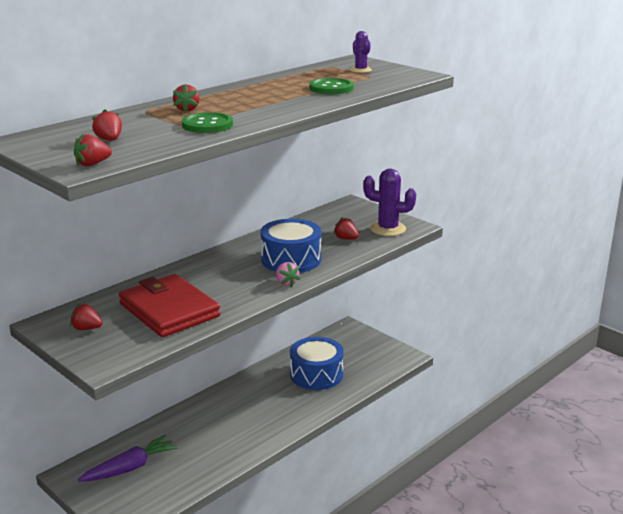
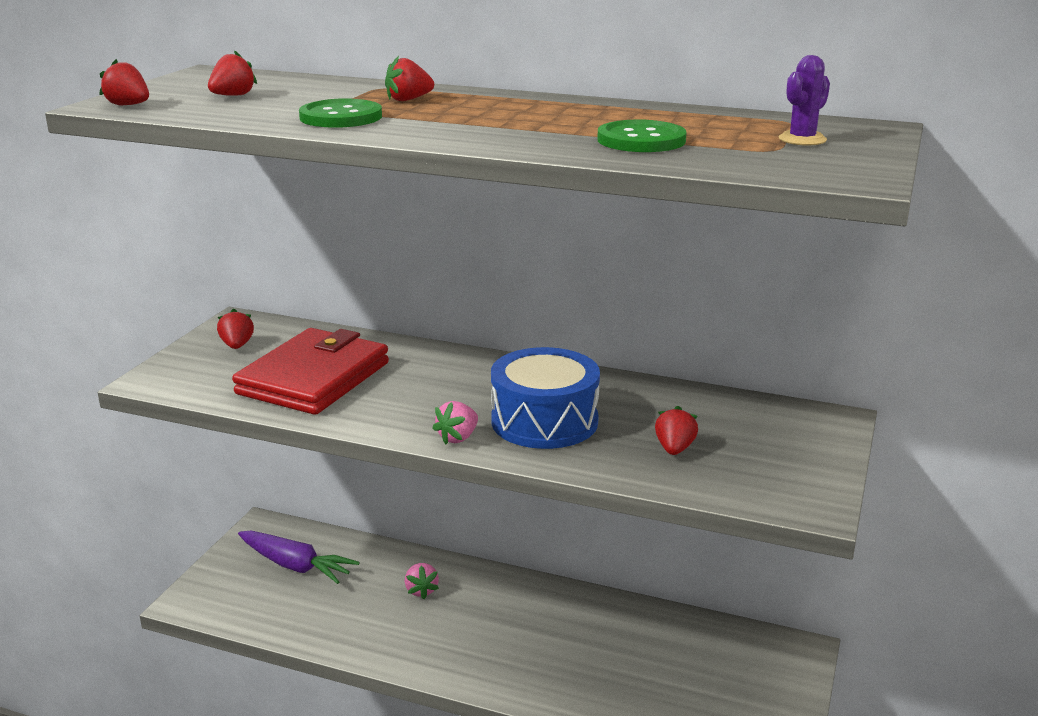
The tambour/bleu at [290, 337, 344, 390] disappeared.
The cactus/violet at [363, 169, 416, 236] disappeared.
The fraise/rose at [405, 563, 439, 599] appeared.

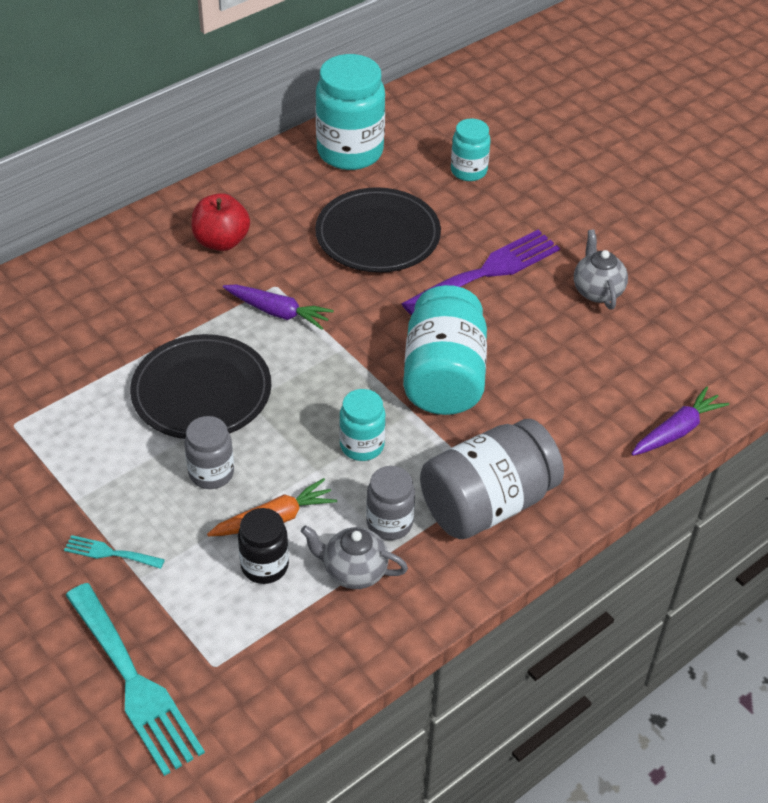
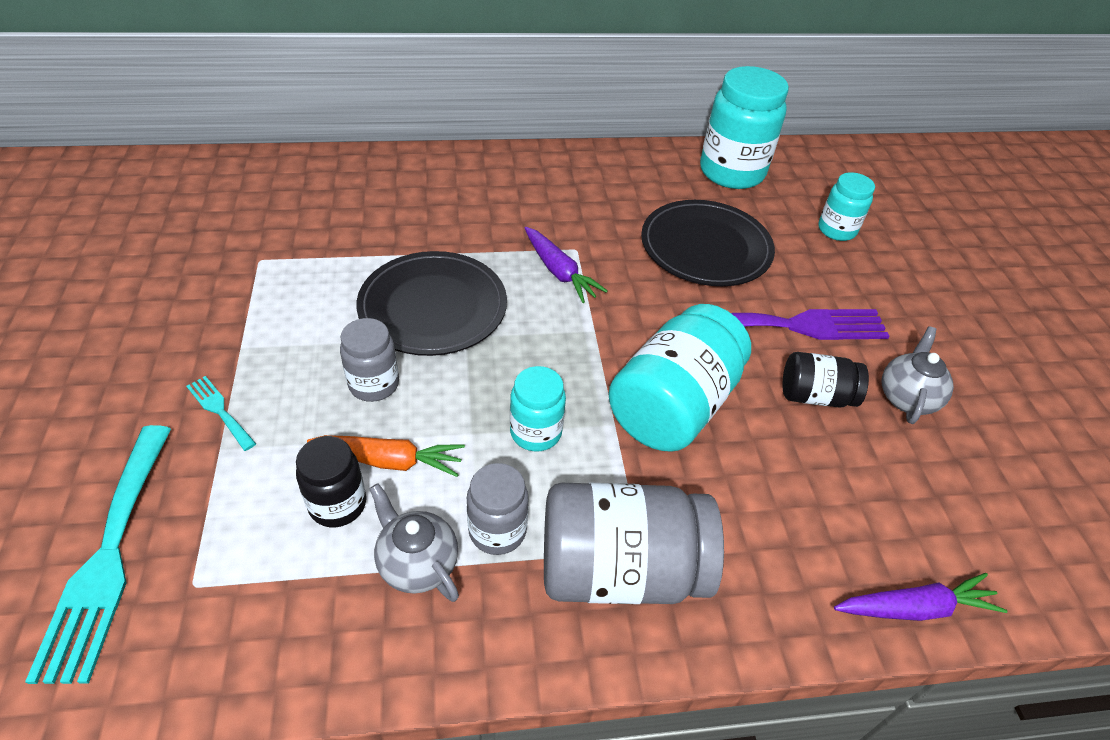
The pomme/rouge at [191, 193, 250, 251] disappeared.
The bocal/noir at [783, 352, 869, 407] appeared.

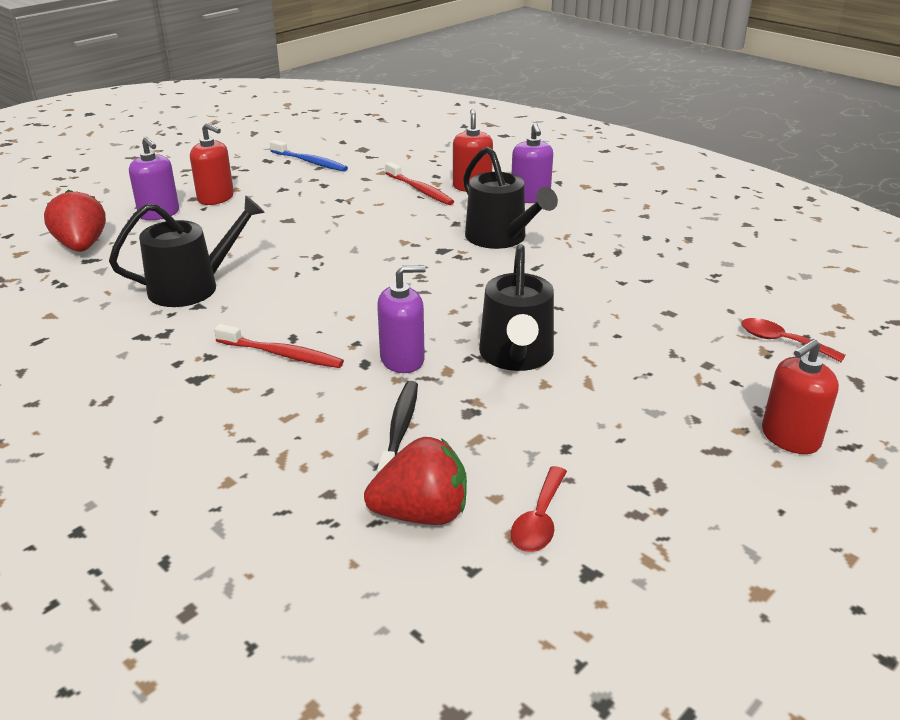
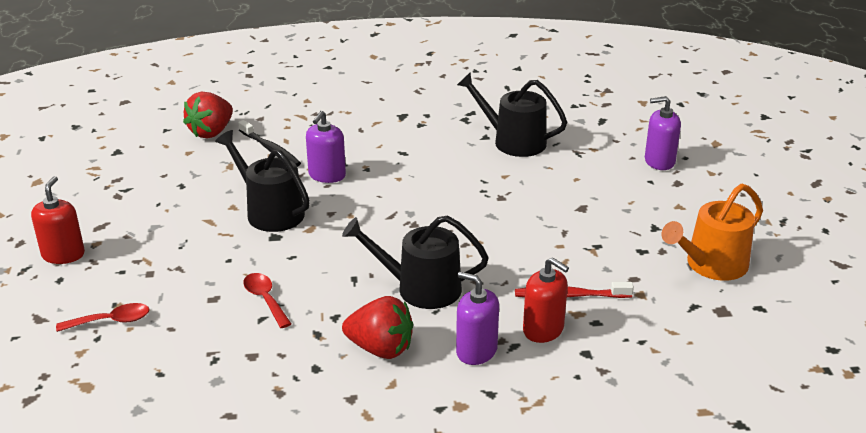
The fraise/rouge moved from [44, 189, 106, 252] to [342, 296, 413, 359].
The arrosoir/noir at [109, 195, 265, 307] turned 105 degrees clockwise.
The distributeur de savon/rouge at [190, 123, 234, 205] disappeared.
The brosse à dents/rouge at [214, 324, 344, 368] disappeared.
The brosse à dents/bleu at [270, 140, 348, 172] was replaced by the arrosoir/orange at [662, 184, 763, 281].
The cuillère/rouge moved from [511, 466, 567, 552] to [243, 273, 291, 328].

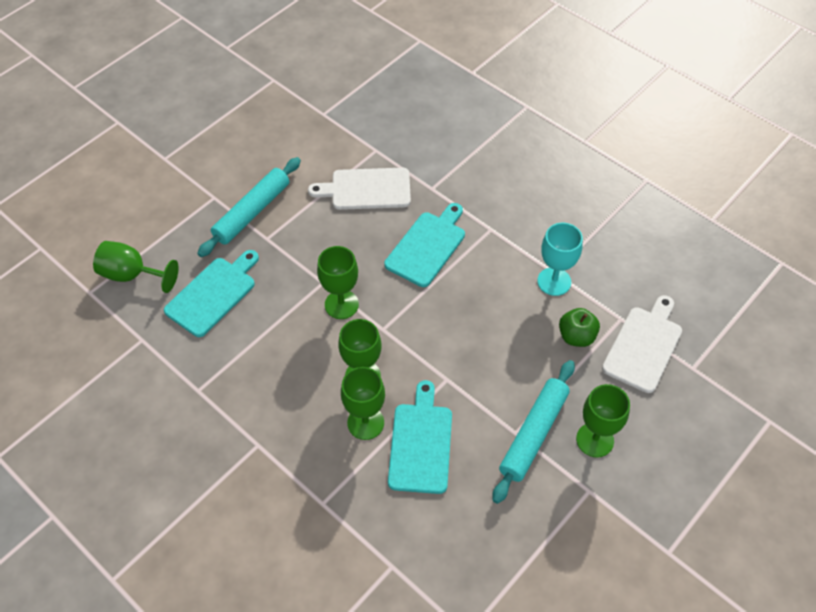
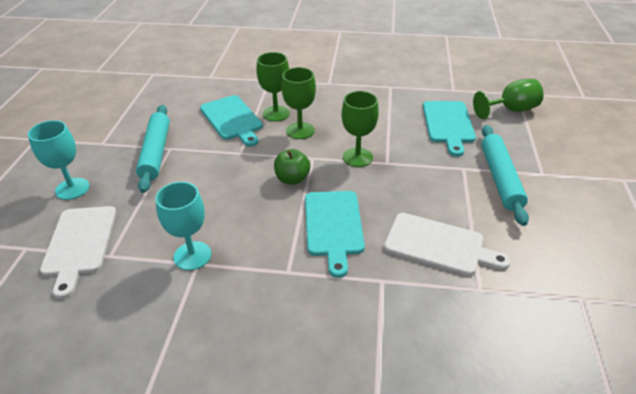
The planche à découper/blanc at [308, 168, 411, 210] turned 60 degrees clockwise.
The pomme/vert moved from [559, 308, 600, 347] to [274, 149, 310, 185].
The verre à pied/vert at [576, 384, 630, 458] disappeared.
The verre à pied/turquoise at [28, 120, 90, 200] appeared.

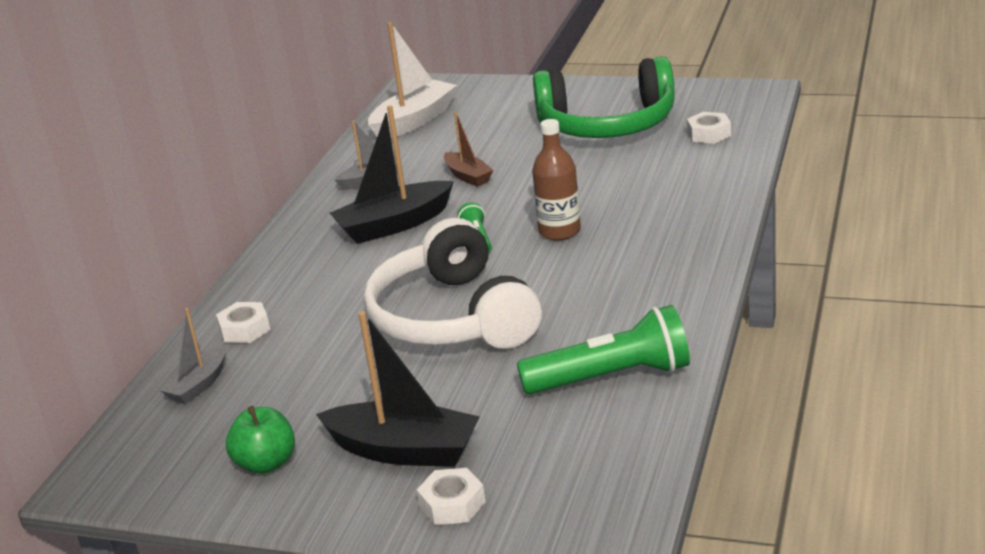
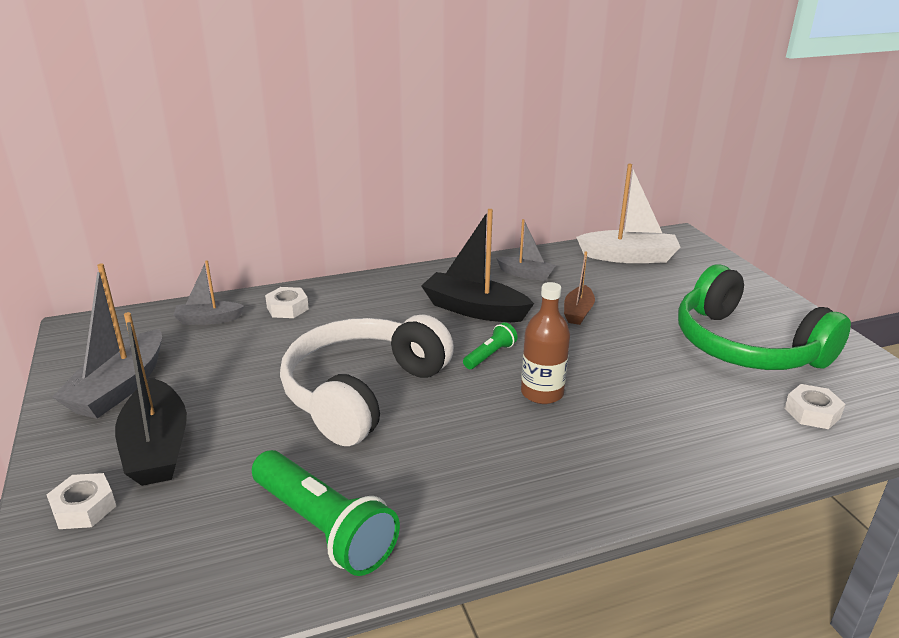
The pomme/vert at [226, 406, 295, 474] was replaced by the bateau/gris at [52, 263, 162, 419].

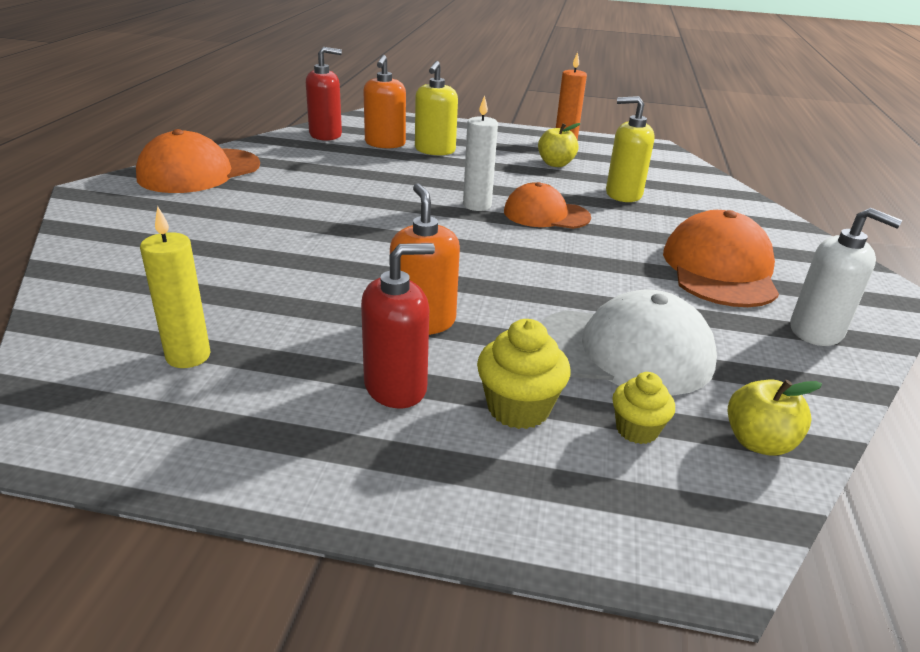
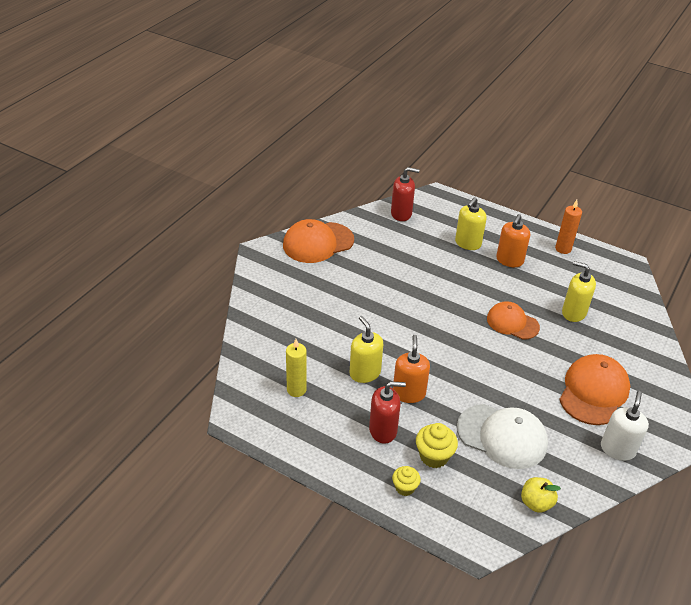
The distributeur de savon/orange moved from [363, 55, 406, 148] to [496, 214, 530, 267].
The bougie/blanc at [463, 95, 498, 211] disappeared.
The pomme/jaune at [538, 123, 580, 167] disappeared.
The muffin/jaune moved from [612, 372, 675, 444] to [392, 466, 421, 496].
The distributeur de savon/blanc at [790, 208, 902, 346] turned 120 degrees counterclockwise.
The distributeur de savon/jaune at [350, 316, 383, 383] appeared.

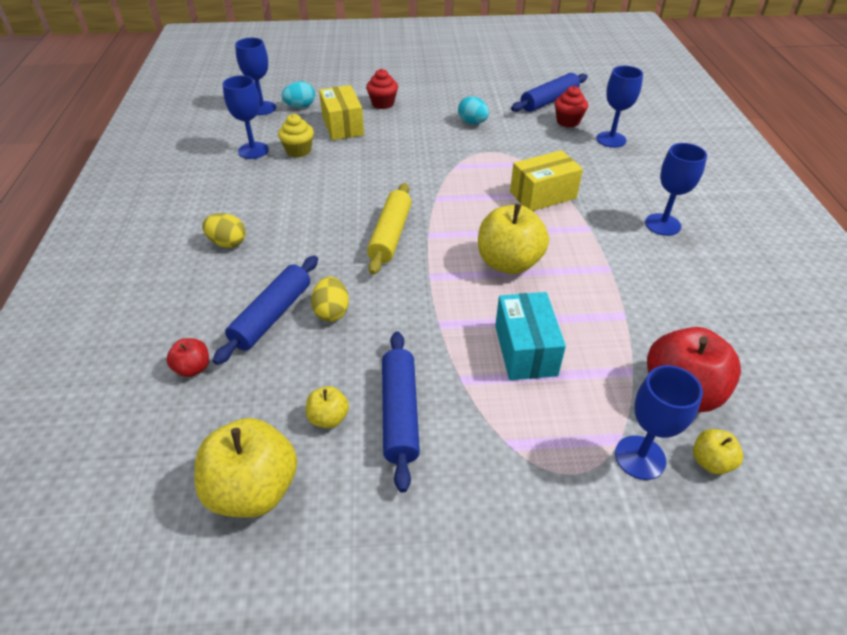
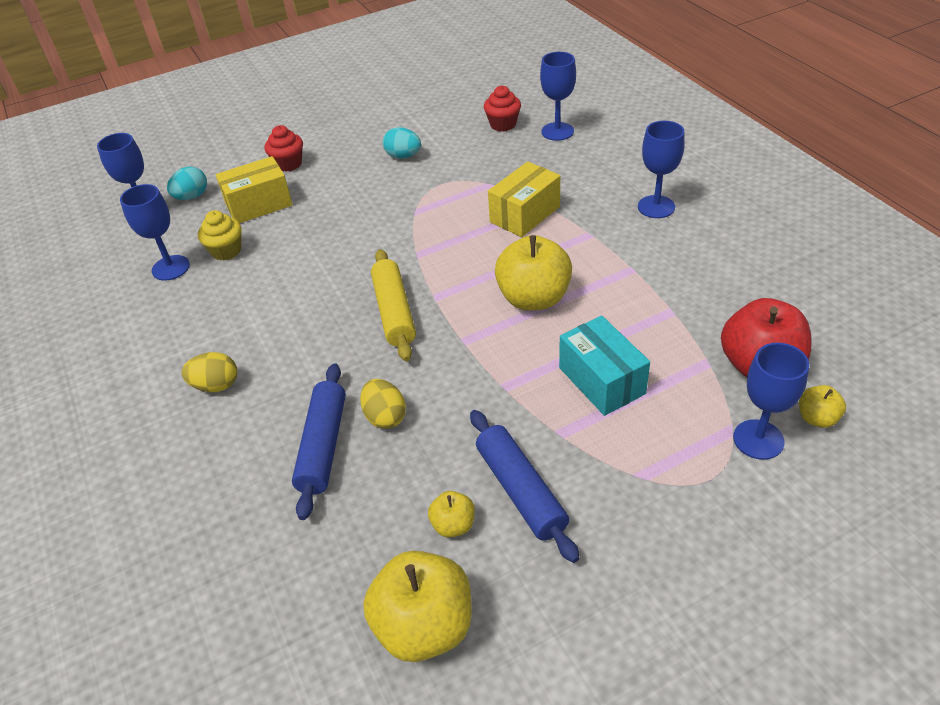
The pomme/rouge at [166, 338, 209, 377] disappeared.
The boîte/jaune at [319, 85, 364, 140] turned 75 degrees counterclockwise.
The rouleau à pâtisserie/bleu at [511, 73, 587, 112] disappeared.

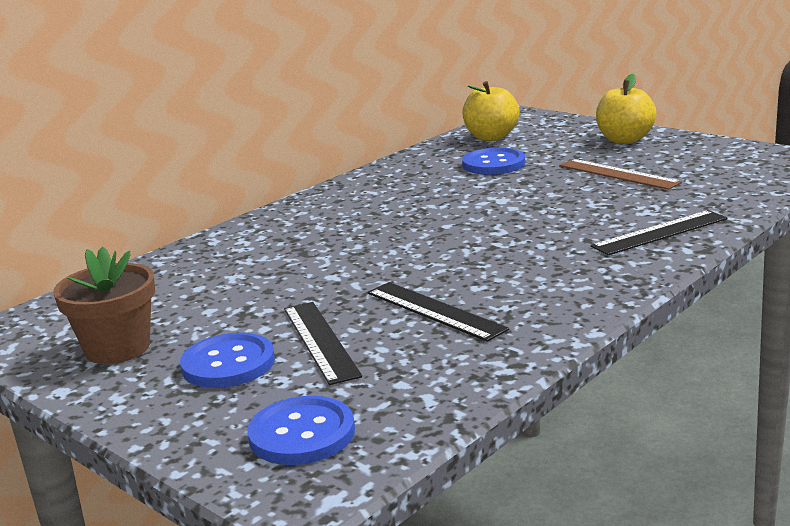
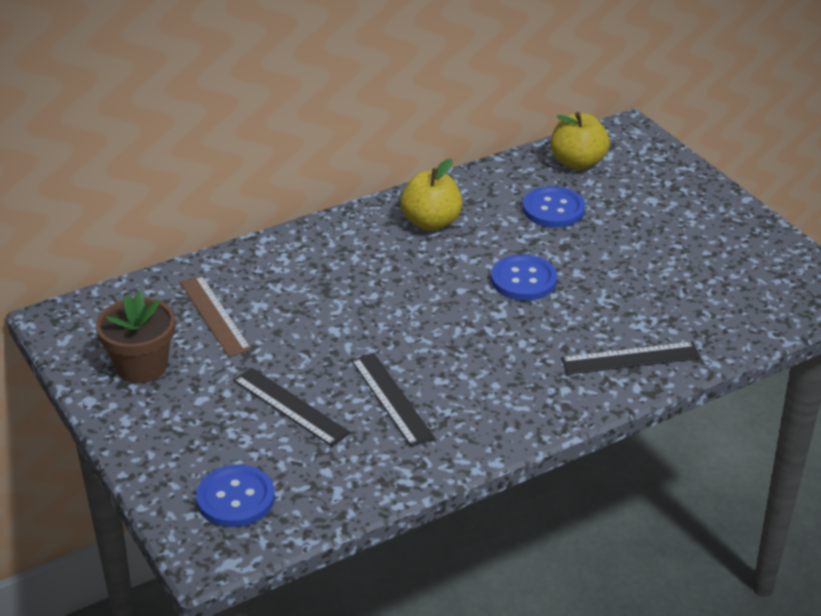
The bouton/bleu moved from [180, 333, 275, 388] to [491, 254, 557, 301].
The règle/noir at [284, 302, 362, 385] turned 45 degrees counterclockwise.
The règle/marron moved from [559, 159, 682, 190] to [180, 275, 251, 357].
The pomme/jaune moved from [596, 74, 657, 144] to [400, 159, 462, 231].

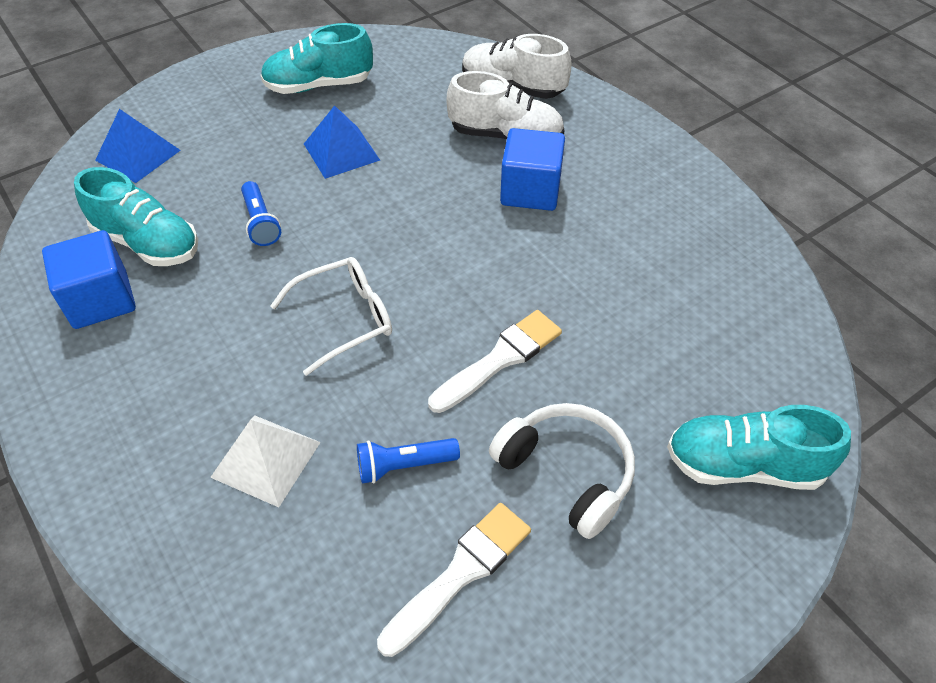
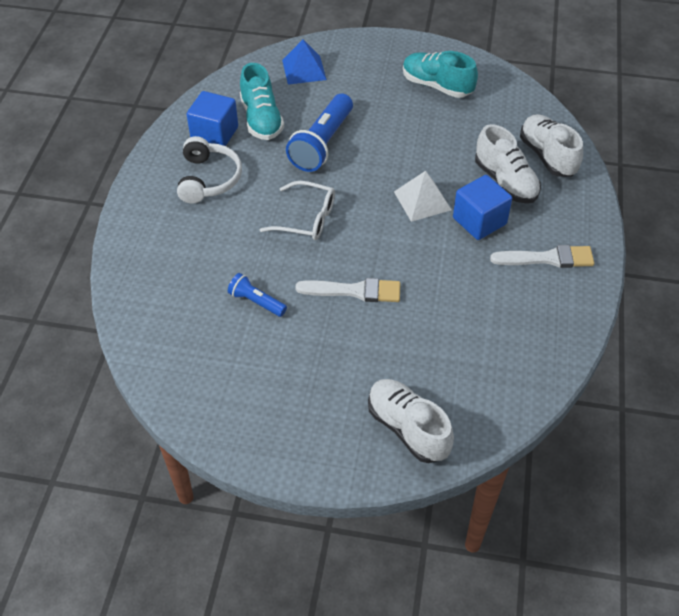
The pyramide/blanc moved from [210, 415, 321, 507] to [394, 171, 451, 222].
The lampe de poche/bleu at [241, 181, 281, 246] changed to 1.89 times the size.
The pyramide/bleu at [304, 105, 380, 179] disappeared.
The pinceau/blanc moved from [377, 503, 531, 657] to [490, 245, 594, 268].
The casque audio/blanc moved from [489, 403, 635, 539] to [177, 136, 242, 204].
The chaussure/turquoise at [667, 405, 851, 490] became the chaussure/blanc at [368, 379, 454, 463].

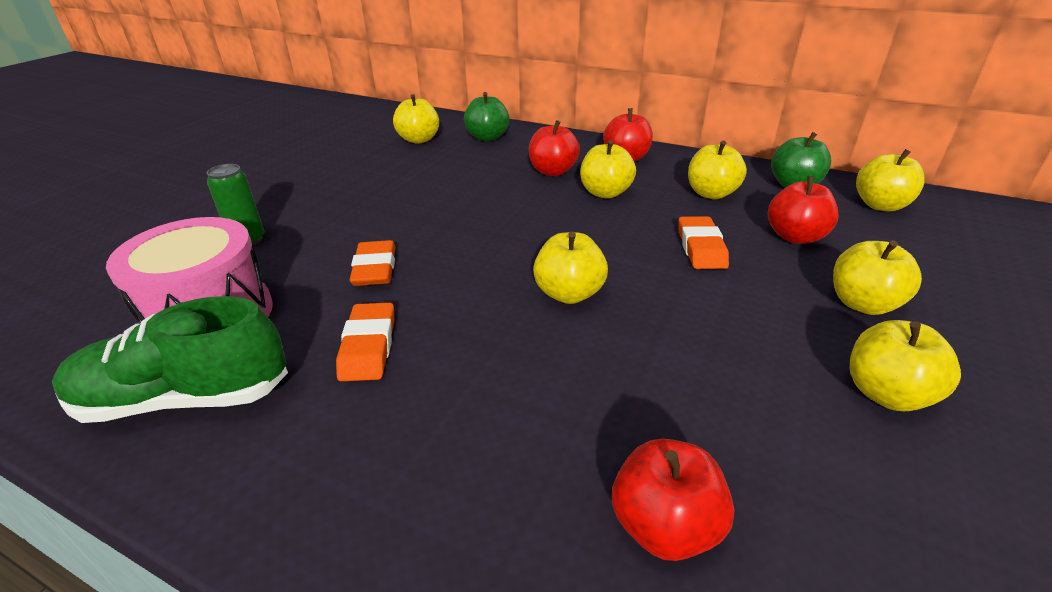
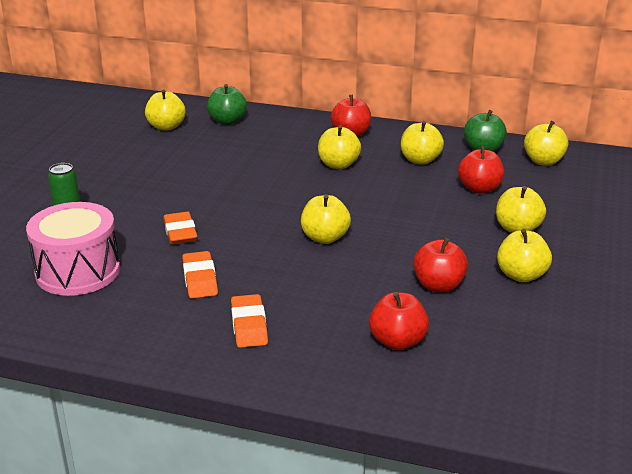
The chaussure/vert at [52, 296, 288, 423] disappeared.
The pomme/rouge moved from [529, 120, 580, 176] to [413, 238, 468, 292].
The gomme/orange moved from [678, 216, 729, 269] to [231, 294, 268, 348].

